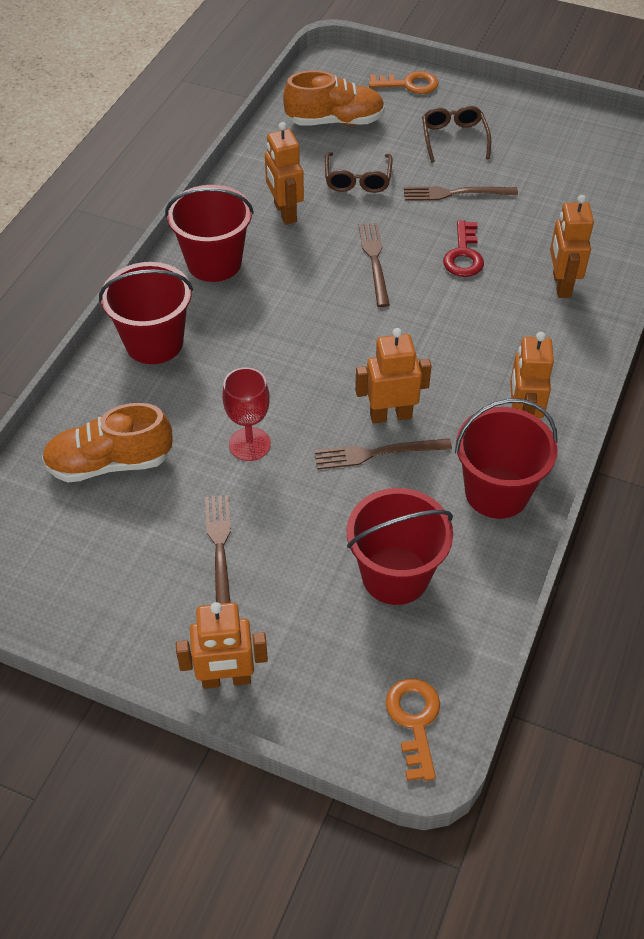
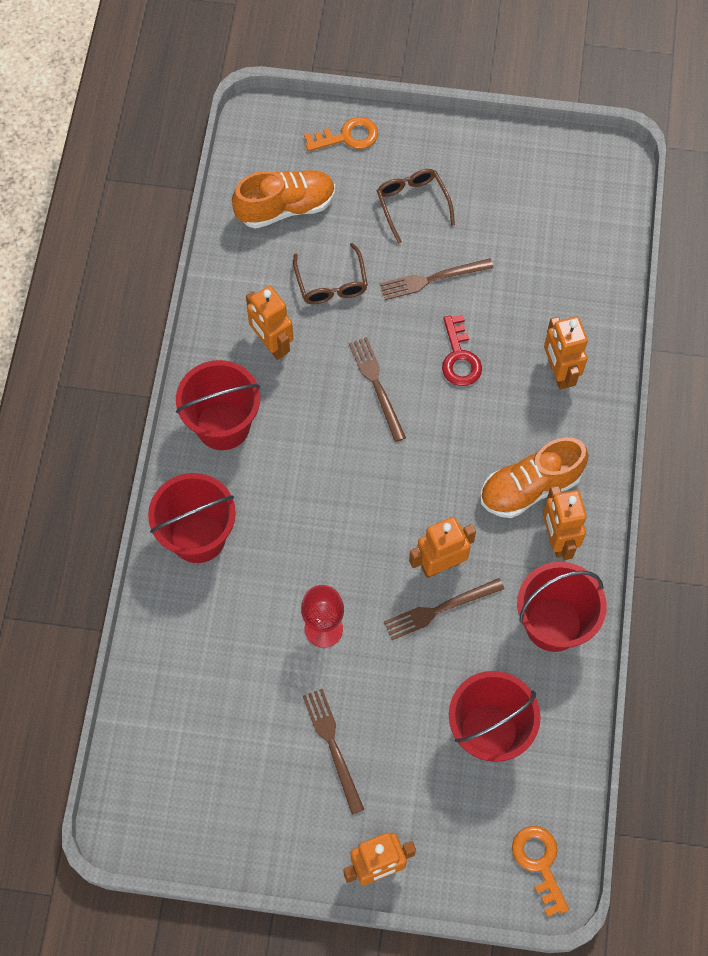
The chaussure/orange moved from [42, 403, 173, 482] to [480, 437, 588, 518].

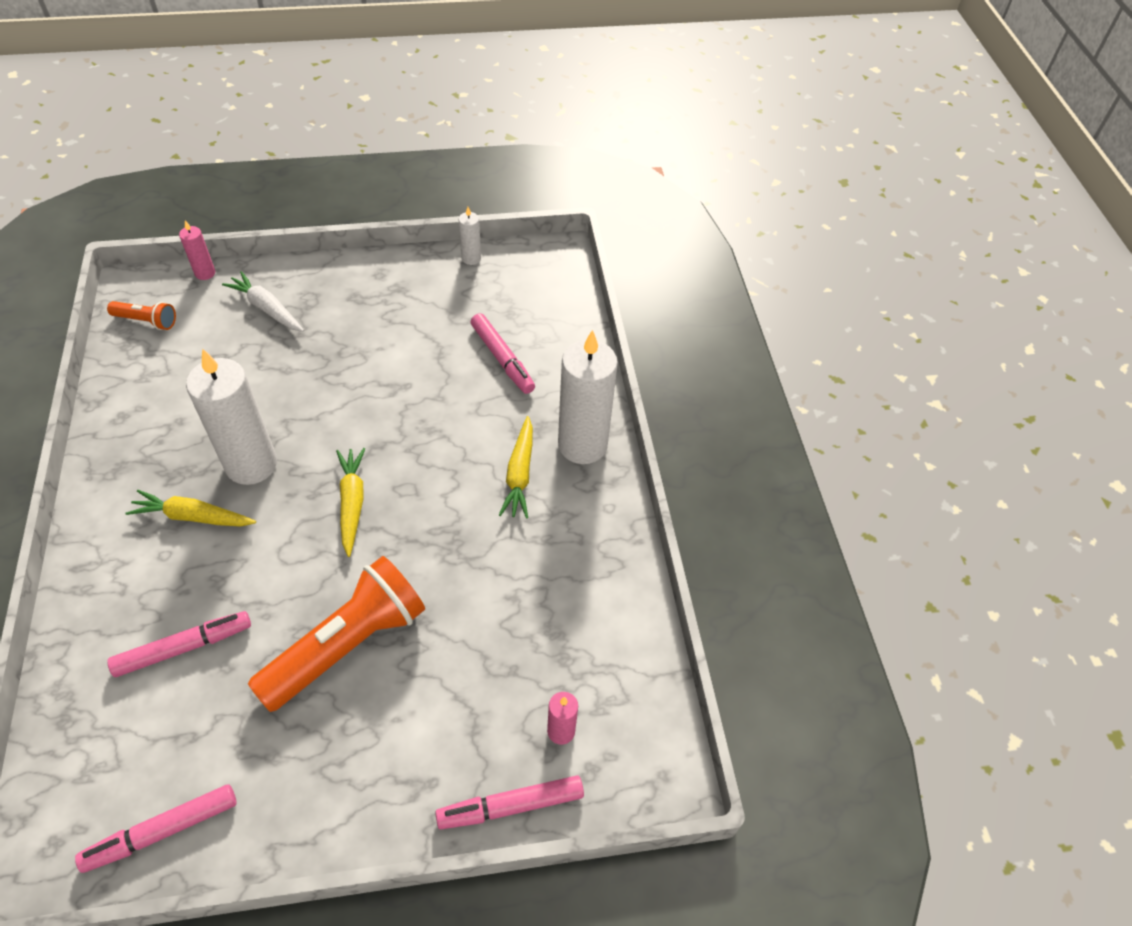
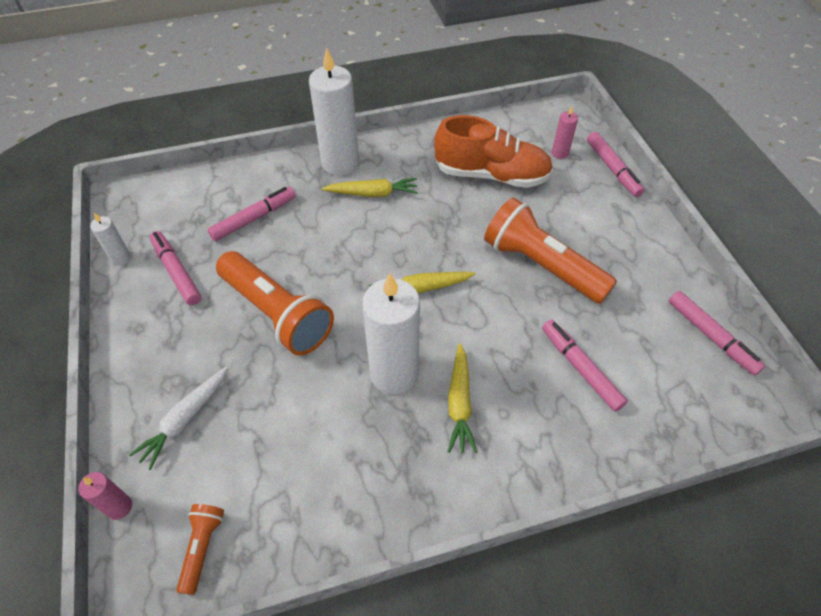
The feutre/rose at [150, 231, 201, 305] appeared.
The lampe de poche/orange at [216, 251, 334, 356] appeared.
The chaussure/orange at [434, 115, 553, 188] appeared.

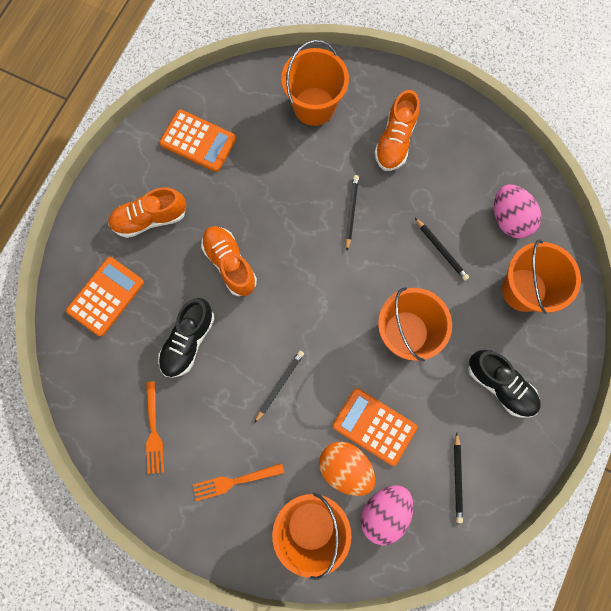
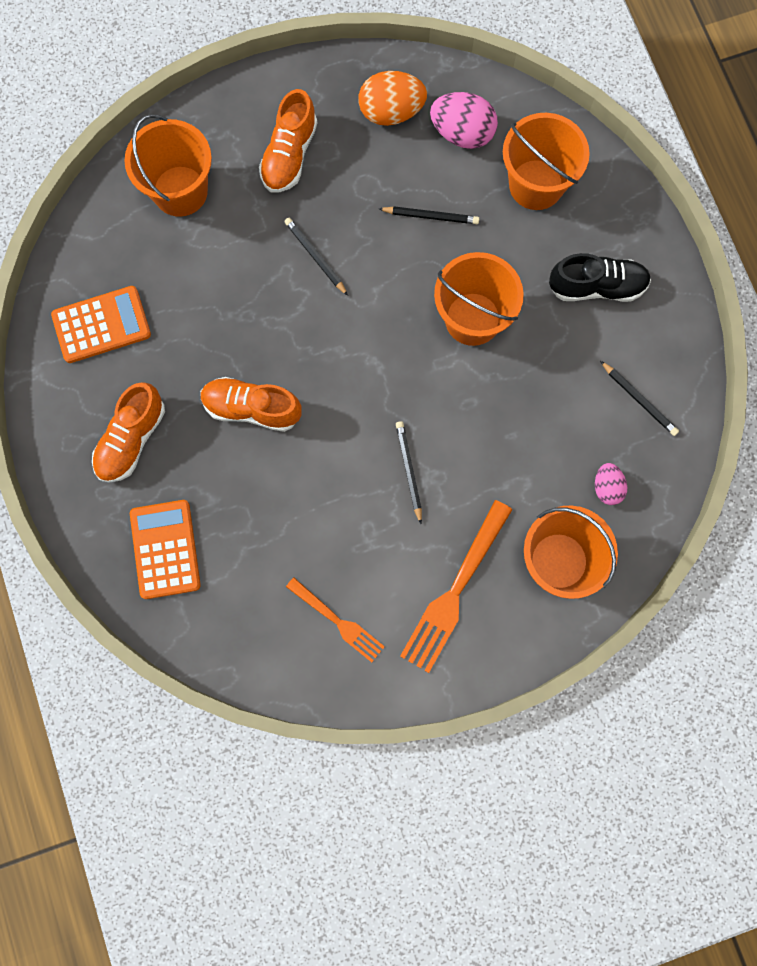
The chaussure/noir at [158, 298, 215, 378] disappeared.
The fourchette/orange at [193, 463, 284, 501] changed to 1.62 times the size.
The œuf/orange moved from [319, 441, 375, 496] to [359, 71, 427, 126].
The calculatrice/orange at [332, 388, 417, 466] disappeared.
The œuf/rose at [361, 485, 413, 545] changed to 0.58 times the size.
The chaussure/orange at [374, 90, 420, 171] turned 45 degrees clockwise.

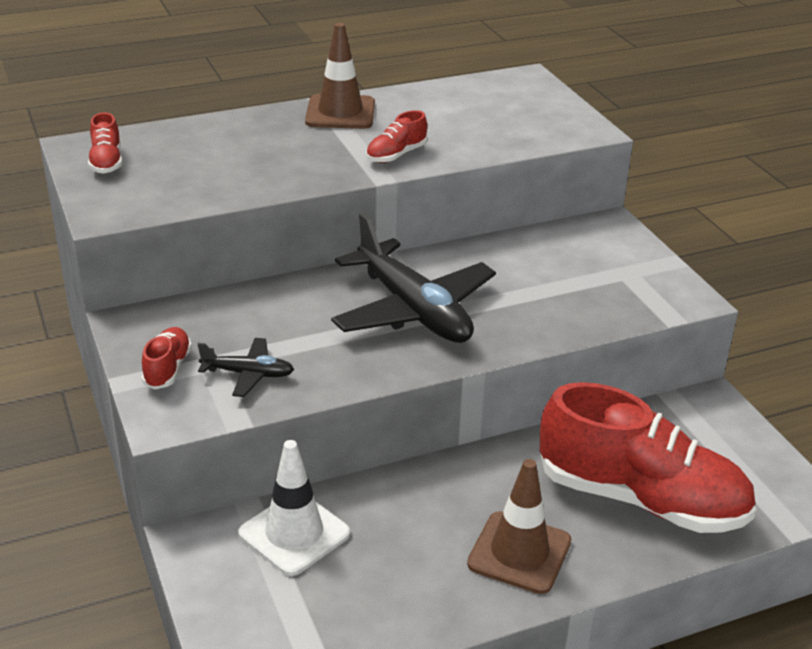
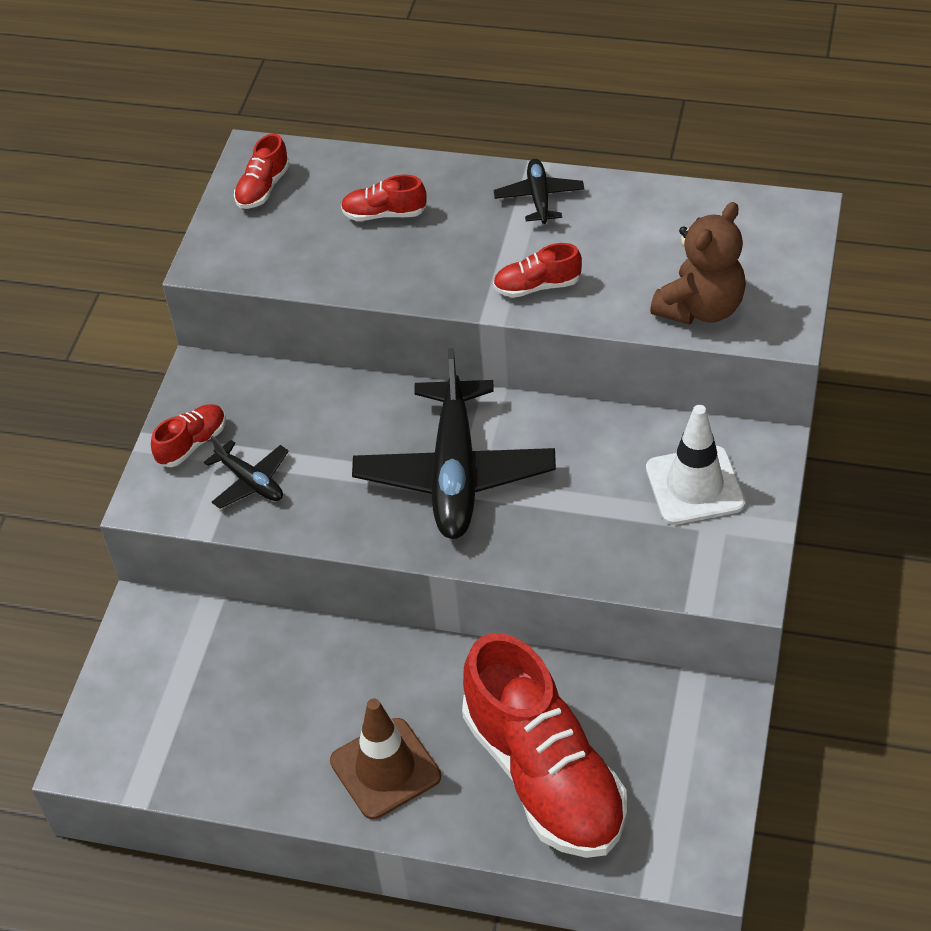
The cône de chantier/blanc moved from [238, 440, 350, 576] to [646, 405, 745, 525].
The cône de chantier/marron at [305, 23, 375, 129] was replaced by the avion/noir at [494, 159, 584, 224].
The chaussure/rouge at [341, 175, 427, 221] appeared.
The ours en peluche/marron at [650, 202, 746, 325] appeared.

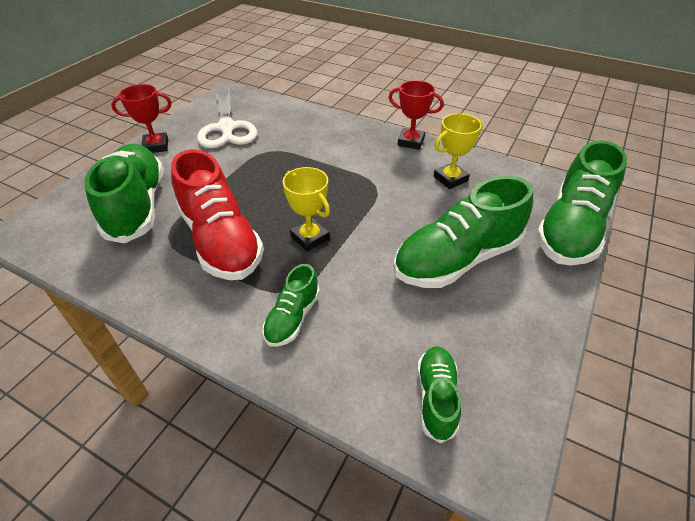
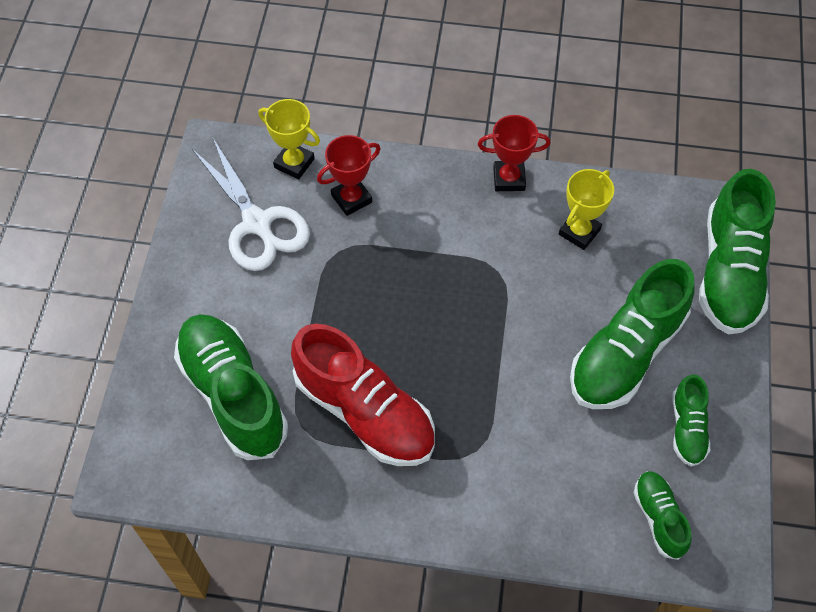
The trophée/rouge moved from [111, 84, 171, 153] to [317, 135, 381, 216].
The chaussure/vert moved from [262, 264, 320, 347] to [673, 374, 710, 467].
The trophée/jaune moved from [283, 167, 330, 252] to [258, 99, 320, 179].

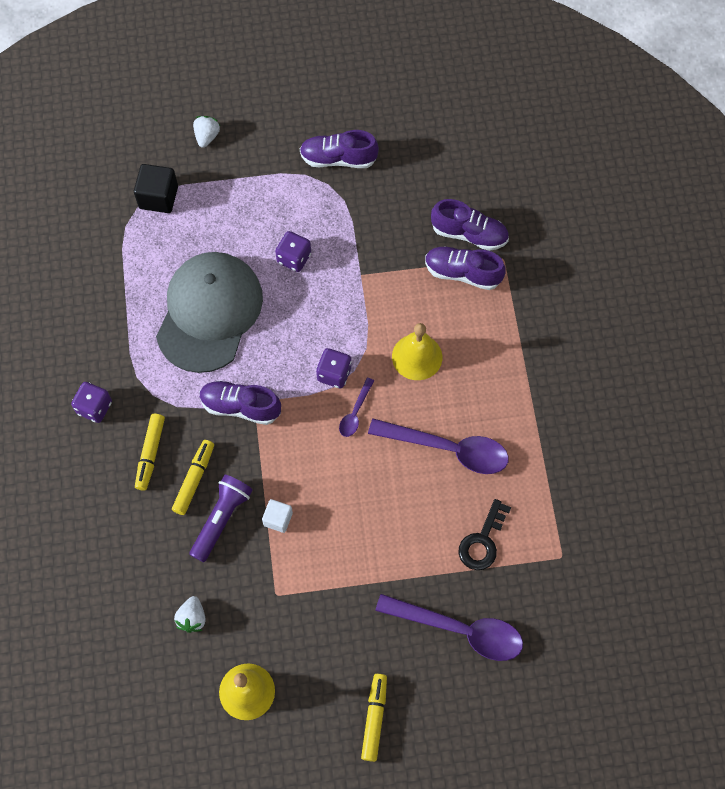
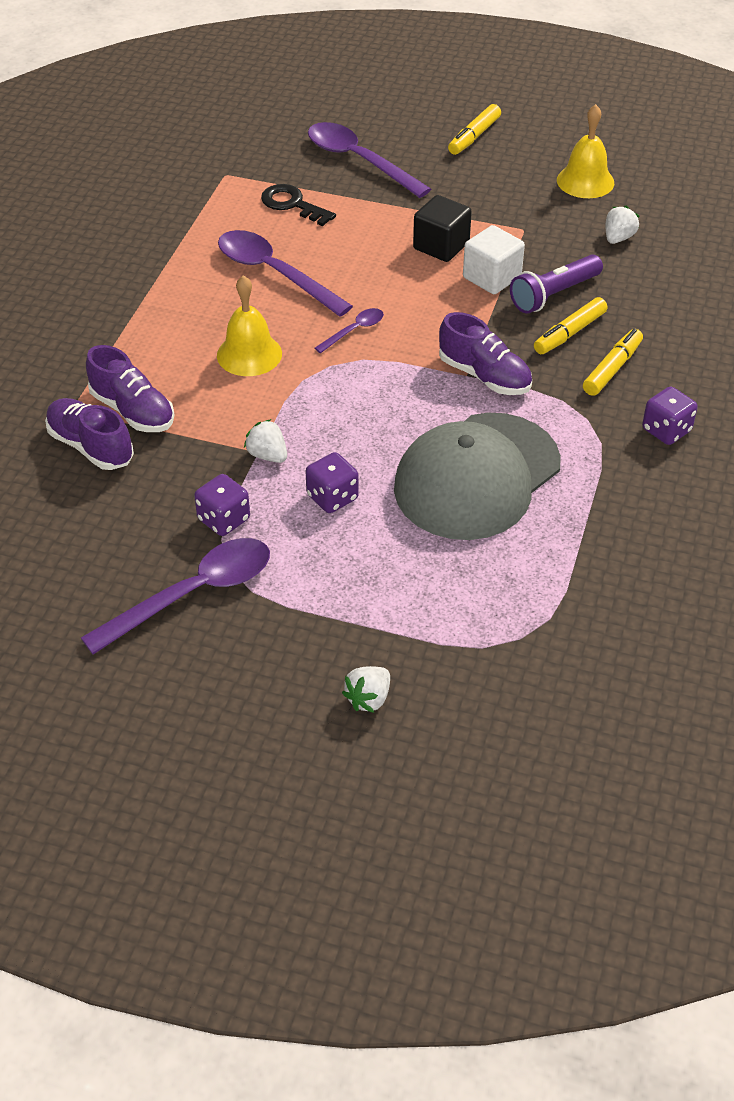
The cube/noir moved from [134, 164, 178, 213] to [413, 195, 472, 262].
The cube/blanc at [262, 499, 293, 533] changed to 1.60 times the size.
The chaussure/violet at [300, 130, 379, 168] was replaced by the cuillère/violet at [81, 538, 270, 654].
The dé/violet moved from [316, 348, 351, 388] to [194, 474, 250, 536].
The clé/noir at [459, 499, 511, 570] turned 105 degrees counterclockwise.
The fraise/blanc at [244, 419, 287, 463] appeared.

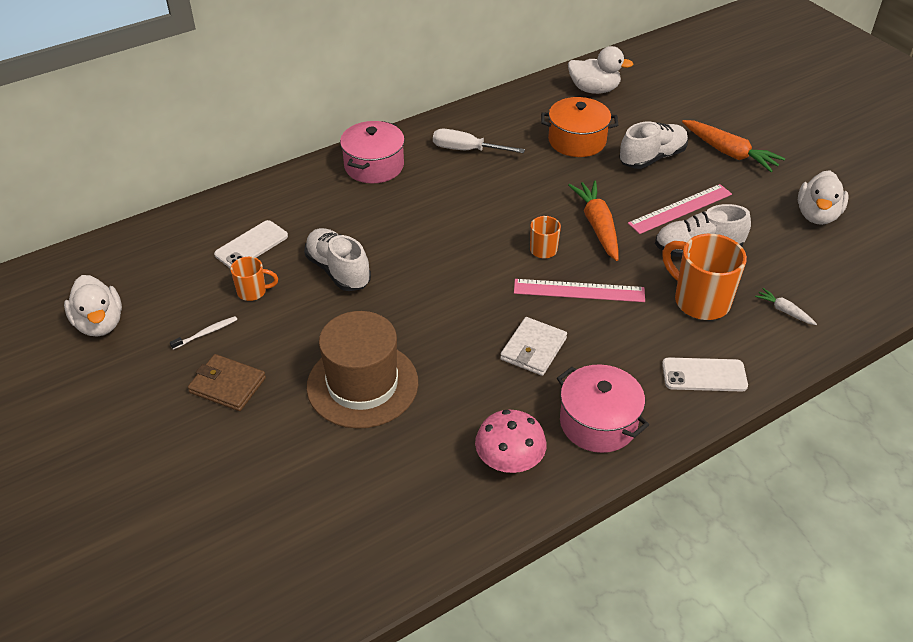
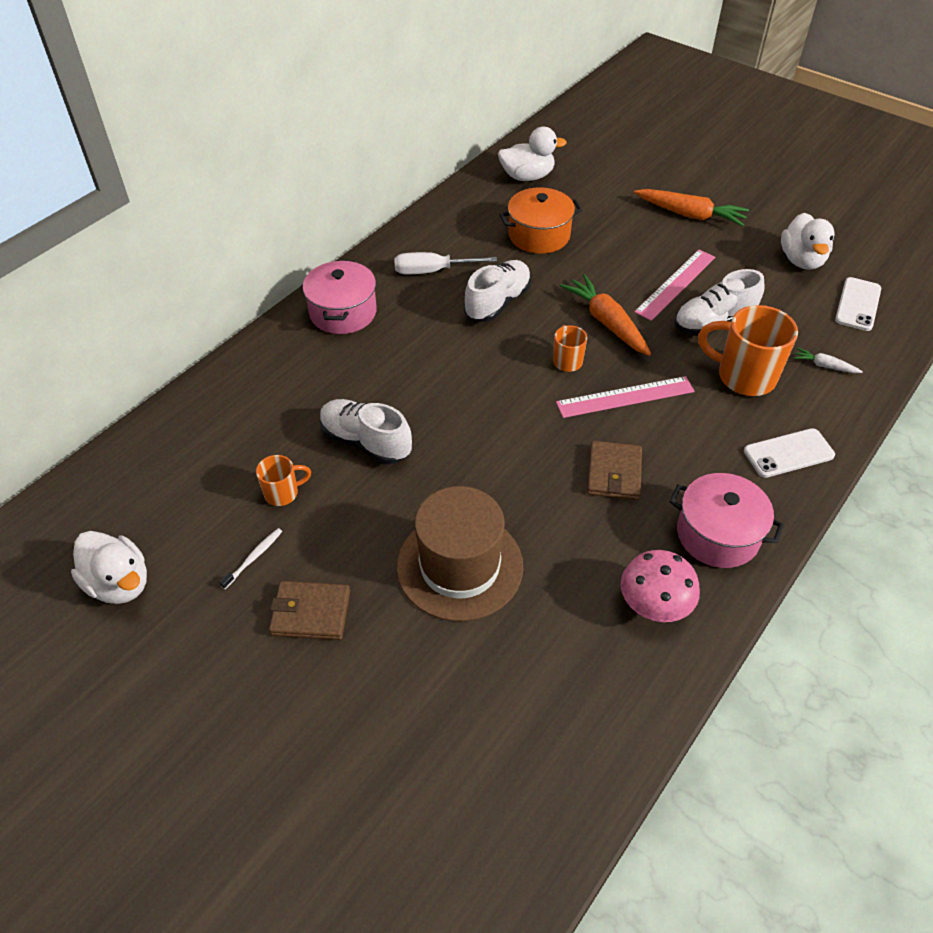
The téléphone/blanc moved from [214, 220, 288, 269] to [835, 277, 881, 331].
The portefeuille/blanc at [500, 317, 567, 376] became the portefeuille/marron at [587, 441, 642, 500].
The chaussure/blanc moved from [619, 122, 688, 169] to [464, 260, 531, 322].

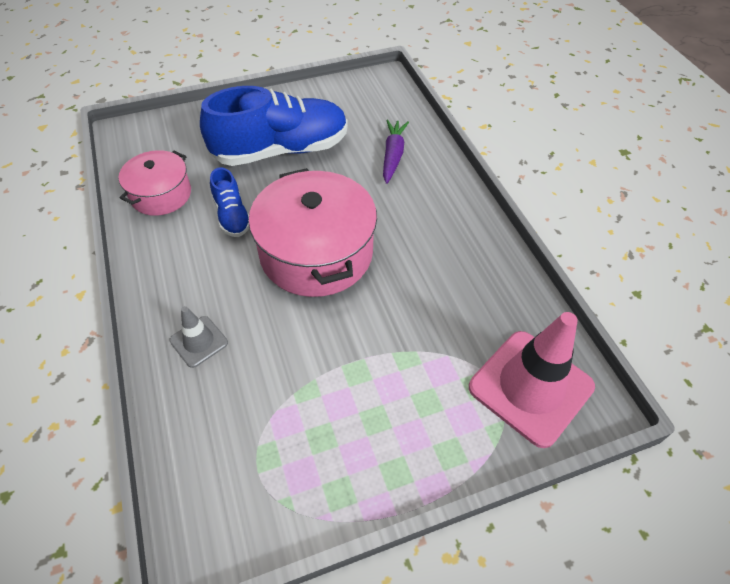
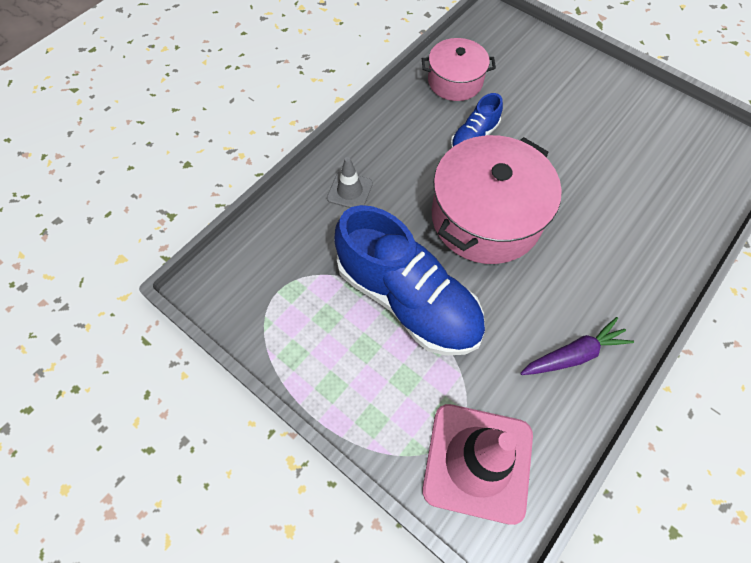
The chaussure/bleu moved from [200, 86, 348, 166] to [334, 205, 485, 355].
The carotte/violet moved from [383, 119, 409, 184] to [520, 317, 634, 375].

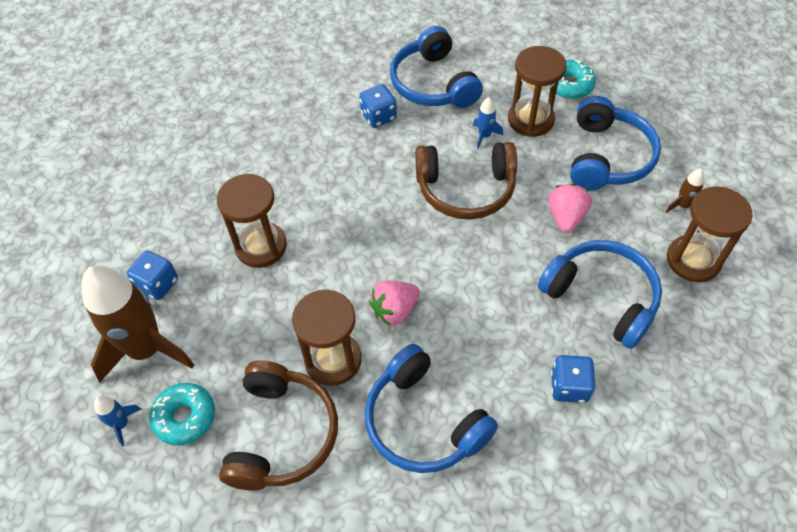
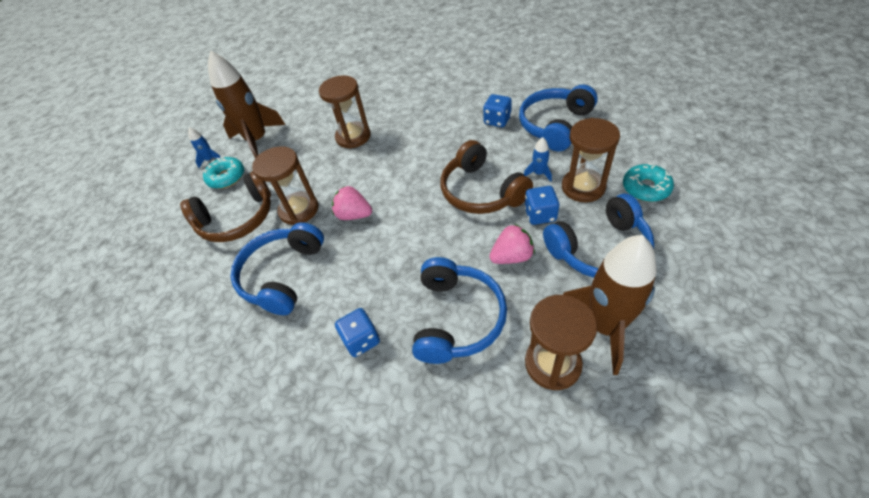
The dé/bleu moved from [127, 251, 178, 300] to [524, 186, 559, 225].
The fusée/marron at [665, 169, 704, 213] changed to 2.42 times the size.

